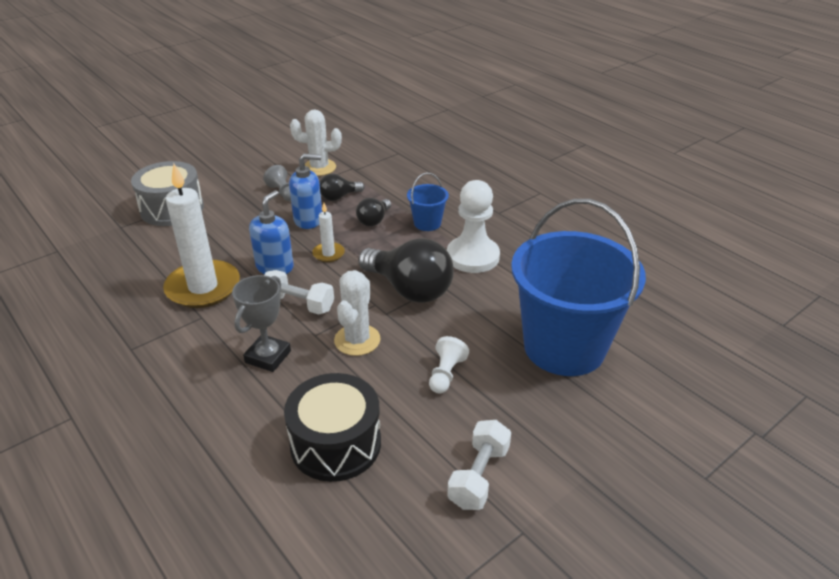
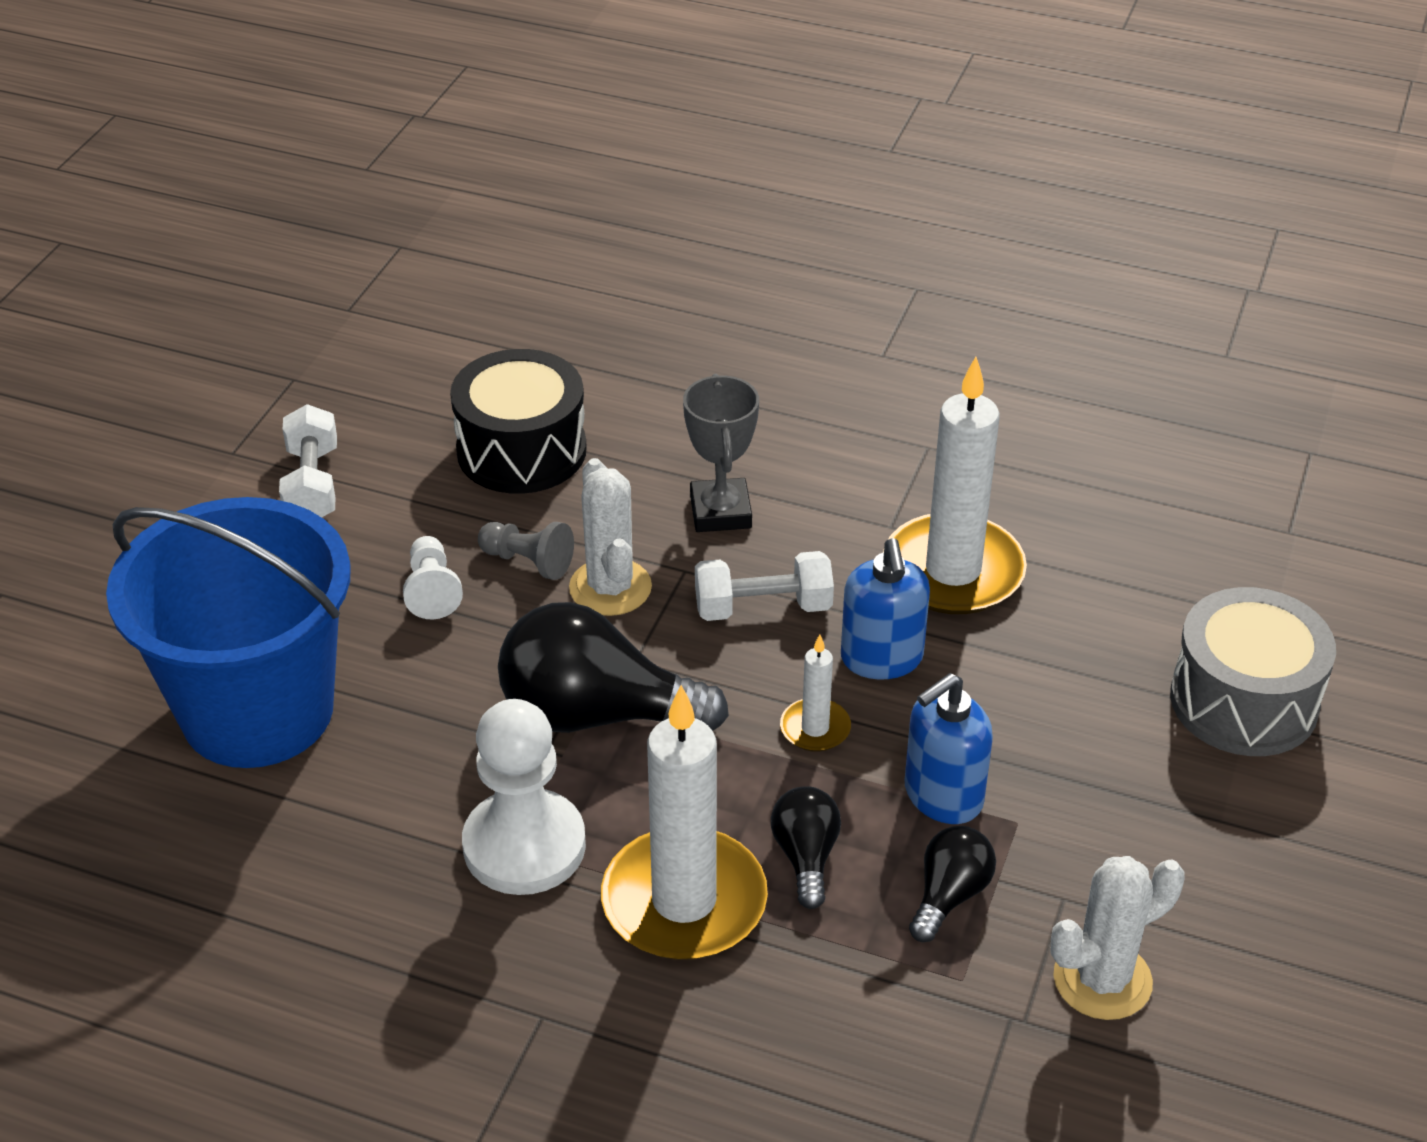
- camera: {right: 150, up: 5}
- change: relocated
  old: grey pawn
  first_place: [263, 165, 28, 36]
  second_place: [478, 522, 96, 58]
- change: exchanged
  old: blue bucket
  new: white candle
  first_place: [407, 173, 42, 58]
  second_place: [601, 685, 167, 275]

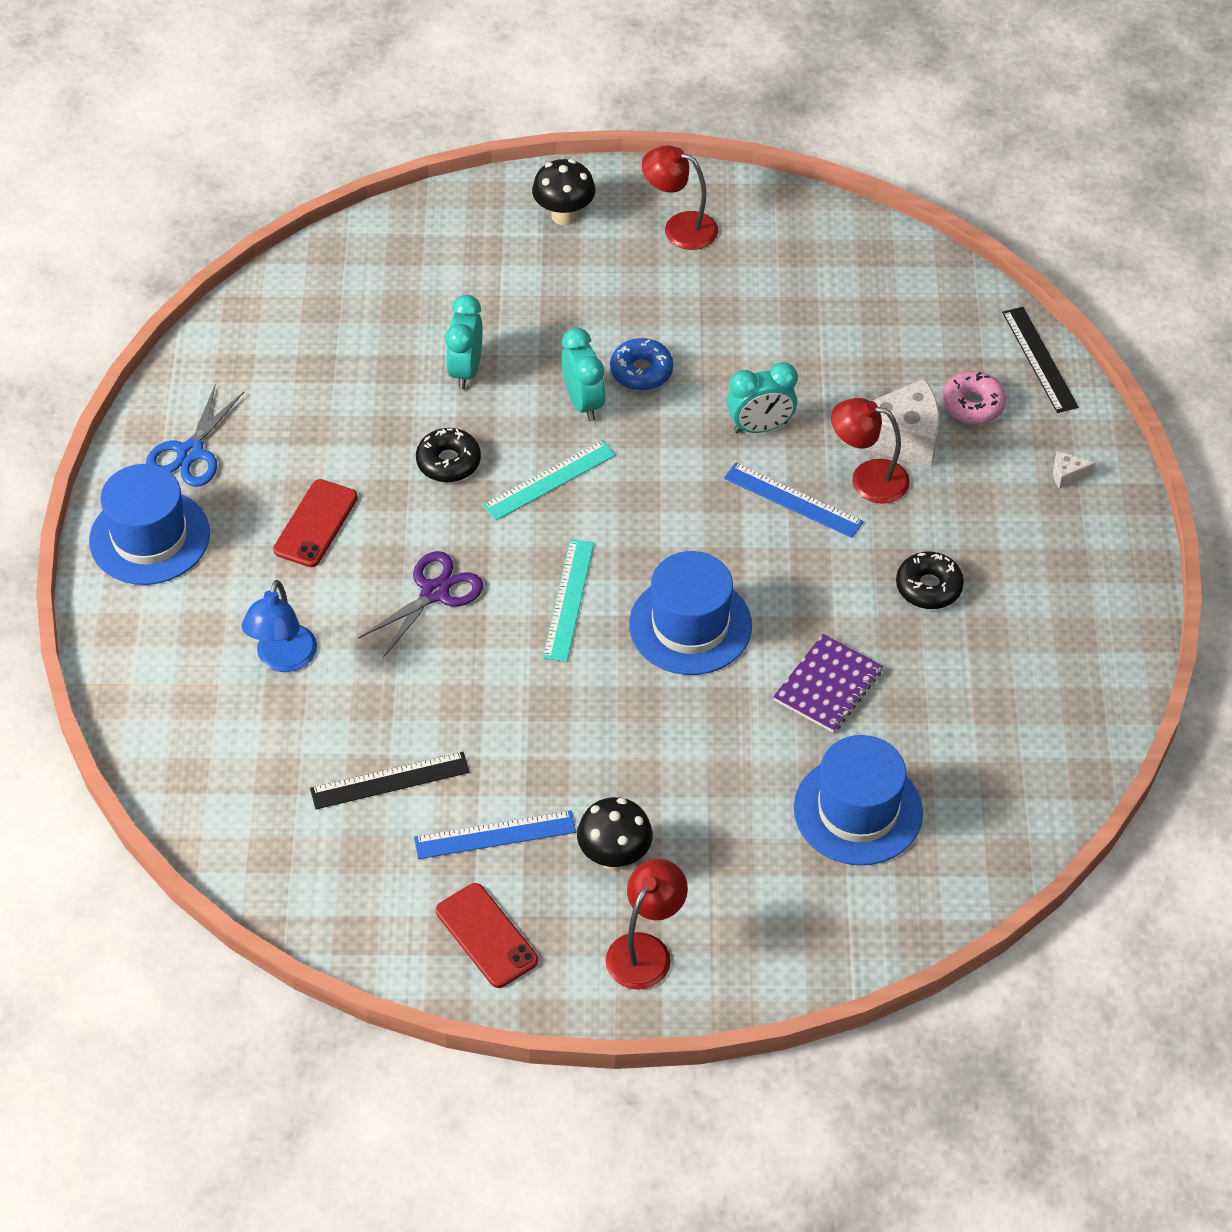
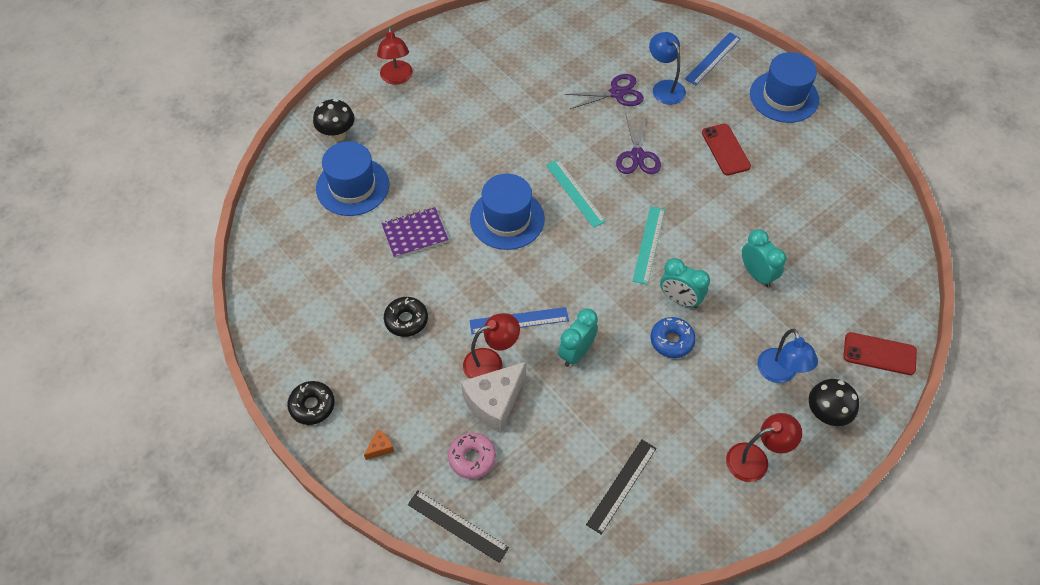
- camera: {right: 140, up: 5}
- change: missing
  old: blue scissors
  first_place: [146, 384, 98, 103]
- change: appeared
  new: purple scissors
  second_place: [565, 74, 79, 35]
- change: appeared
  new: blue lamp
  second_place: [757, 329, 61, 54]
- change: relocated
  old: black ruler
  first_place: [310, 752, 160, 57]
  second_place: [586, 440, 71, 95]
- change: relocated
  old: blue ruler
  first_place: [414, 810, 162, 49]
  second_place: [685, 32, 56, 53]
- change: relocated
  old: black donut
  first_place: [416, 428, 65, 54]
  second_place: [287, 381, 48, 44]
- change: relocated
  old: red phone
  first_place: [436, 883, 102, 105]
  second_place: [843, 332, 74, 43]
- change: relocated
  old: black mushroom
  first_place: [577, 797, 76, 74]
  second_place: [313, 99, 42, 43]
- change: colour
  old: white cheese
  new: orange cheese
  first_place: [1053, 451, 43, 38]
  second_place: [364, 430, 30, 30]
- change: spun
  old: purple notebook
  first_place: [773, 634, 110, 99]
  second_place: [381, 207, 68, 51]
  degrees: 75

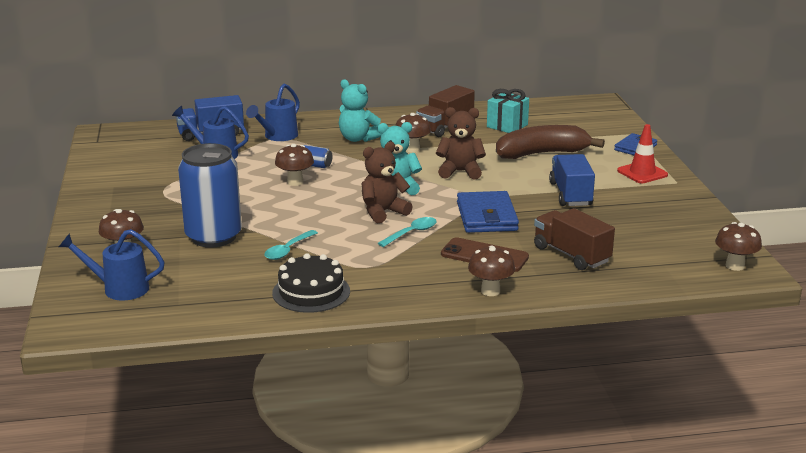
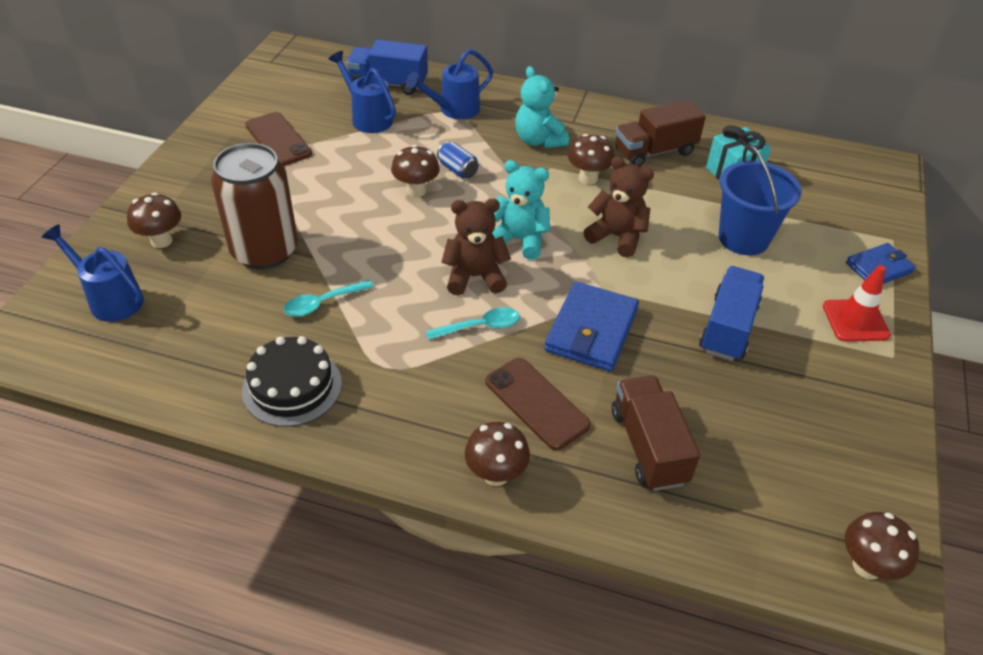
- camera: {right: 25, up: 20}
- change: appeared
  new: brown phone
  second_place: [245, 112, 67, 54]
- change: exchanged
  old: brown banana
  new: blue bucket
  first_place: [496, 125, 109, 34]
  second_place: [719, 145, 83, 110]
- change: colour
  old: blue can
  new: brown can
  first_place: [178, 143, 64, 105]
  second_place: [211, 143, 87, 126]

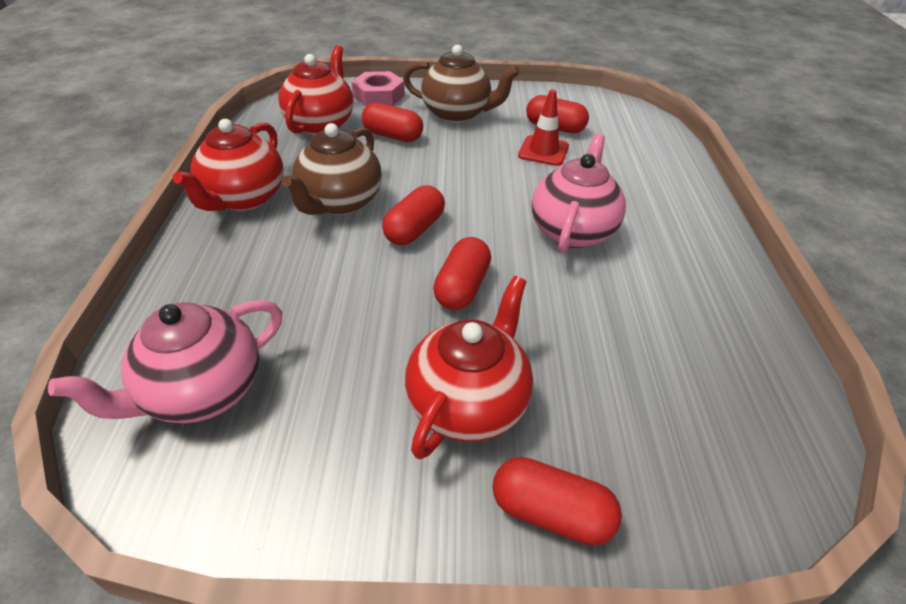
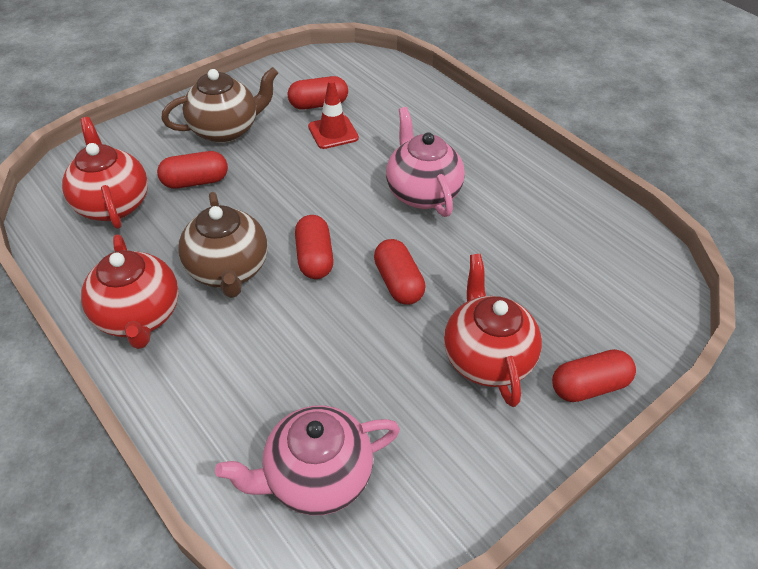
- camera: {right: -40, up: 5}
- change: missing
  old: pink nut
  first_place: [351, 71, 54, 36]
- change: spun
  old: pink teapot
  first_place: [48, 300, 234, 123]
  second_place: [215, 405, 185, 110]
  degrees: 60

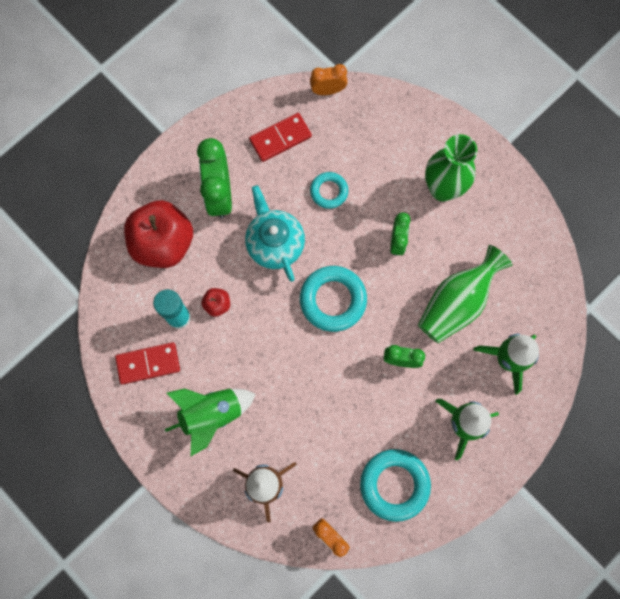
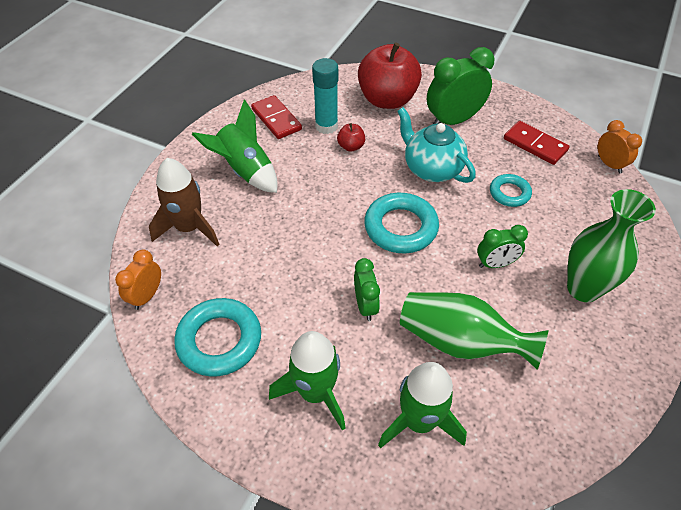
- camera: {right: 70, up: -25}
- change: spun
  old: turquoise teapot
  first_place: [245, 185, 60, 97]
  second_place: [397, 107, 79, 76]
  degrees: -90

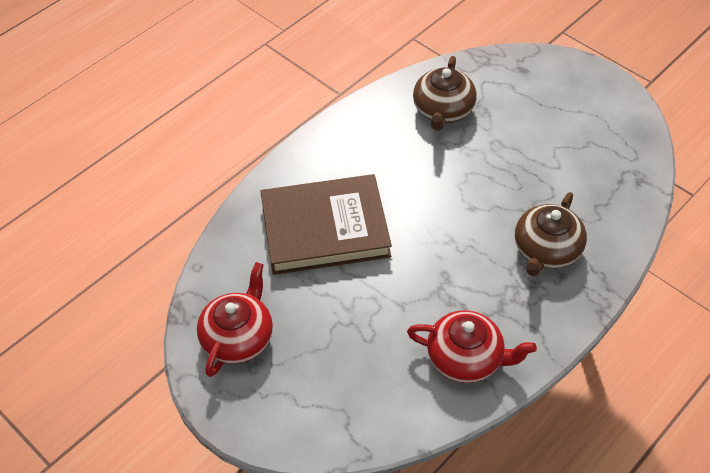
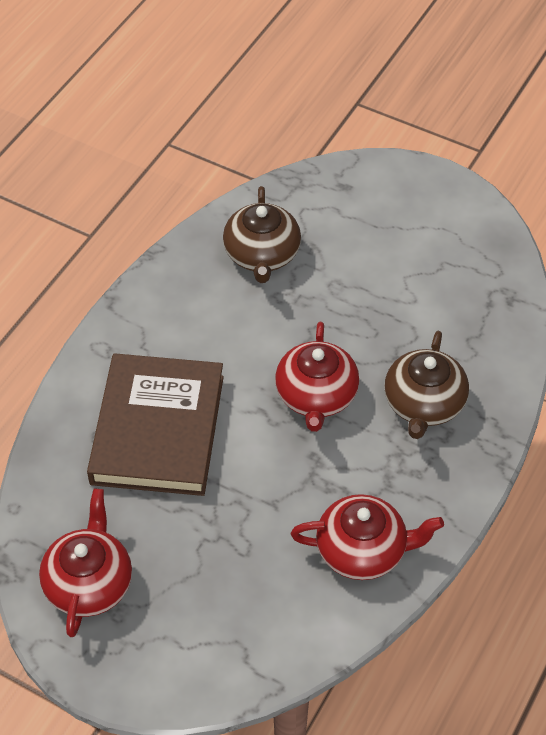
- camera: {right: -15, up: 0}
- change: appeared
  new: red teapot
  second_place: [275, 322, 84, 110]
- change: spun
  old: brown book
  first_place: [260, 174, 132, 101]
  second_place: [87, 353, 137, 143]
  degrees: -60

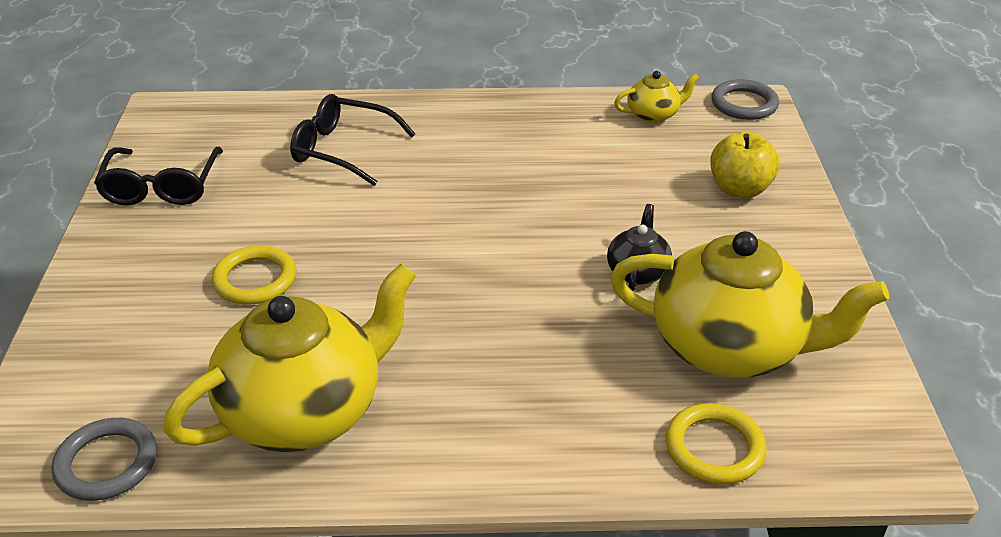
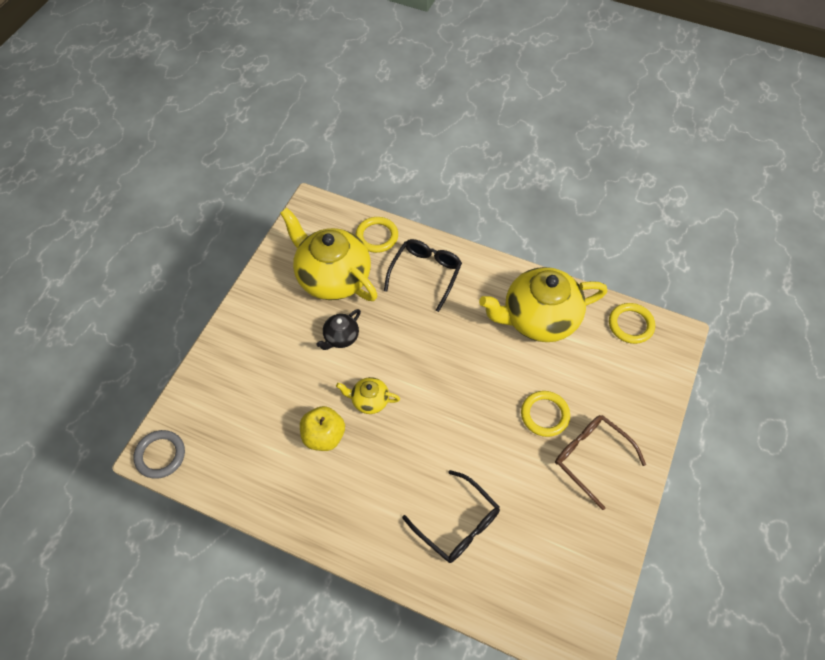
- camera: {right: -155, up: 20}
- change: appeared
  new: brown glasses
  second_place: [555, 415, 91, 95]
- change: relocated
  old: black glasses
  first_place: [94, 147, 129, 59]
  second_place: [384, 239, 78, 73]
- change: relocated
  old: yellow teapot
  first_place: [614, 71, 85, 52]
  second_place: [336, 377, 64, 37]
- change: relocated
  old: yellow apple
  first_place: [710, 132, 70, 66]
  second_place: [300, 406, 45, 45]
- change: colour
  old: grey ring
  new: yellow ring
  first_place: [52, 418, 105, 83]
  second_place: [609, 303, 46, 41]

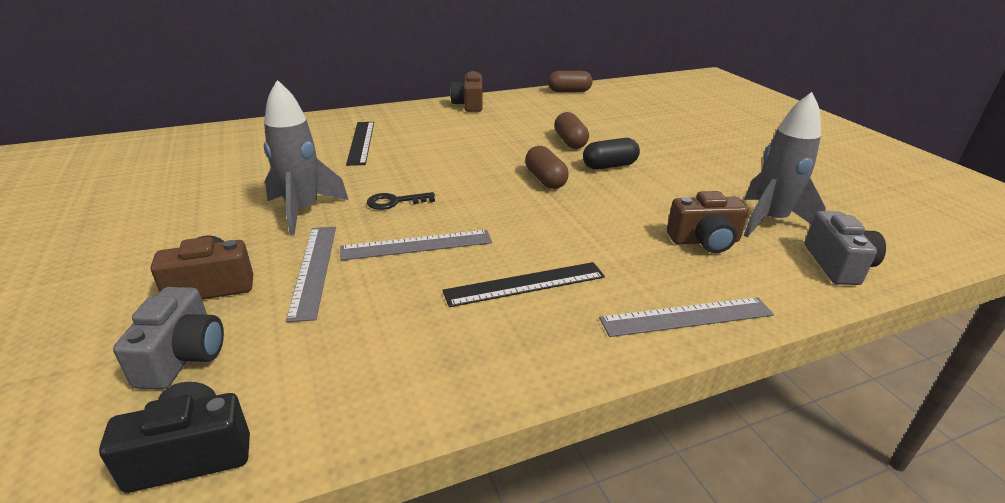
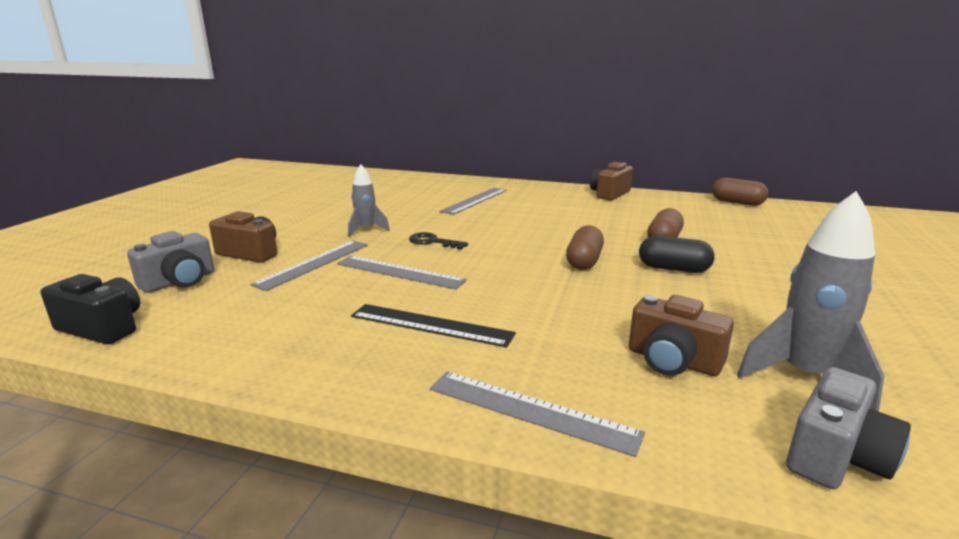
- camera: {right: 40, up: -10}
- change: colour
  old: black ruler
  new: grey ruler
  first_place: [346, 122, 28, 44]
  second_place: [440, 188, 67, 27]
- change: size
  old: grey rocket
  first_place: [264, 80, 84, 155]
  second_place: [348, 164, 42, 73]
  factor: 0.6

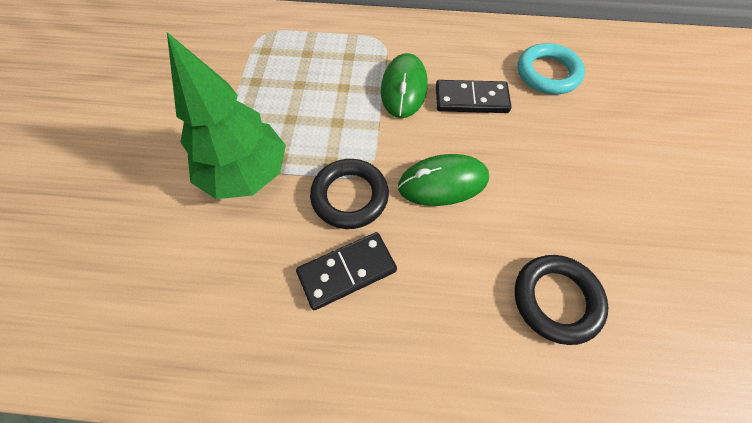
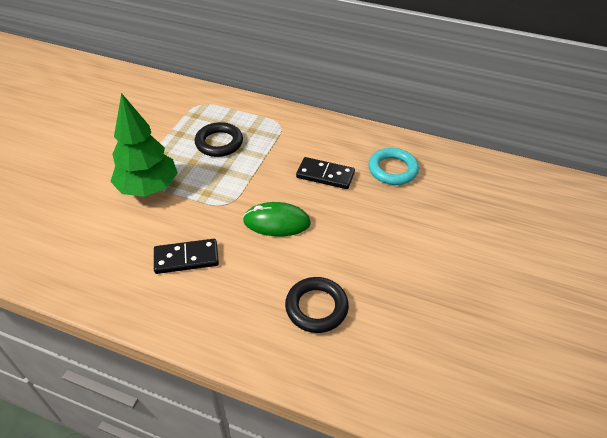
- camera: {right: 15, up: -15}
- change: missing
  old: green mouse
  first_place: [381, 53, 46, 65]
- change: relocated
  old: black ring
  first_place: [310, 159, 79, 70]
  second_place: [195, 122, 48, 35]

